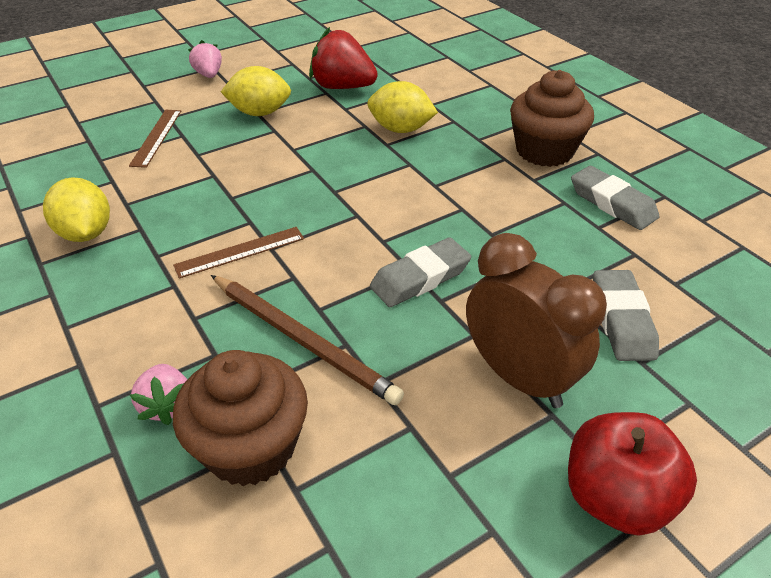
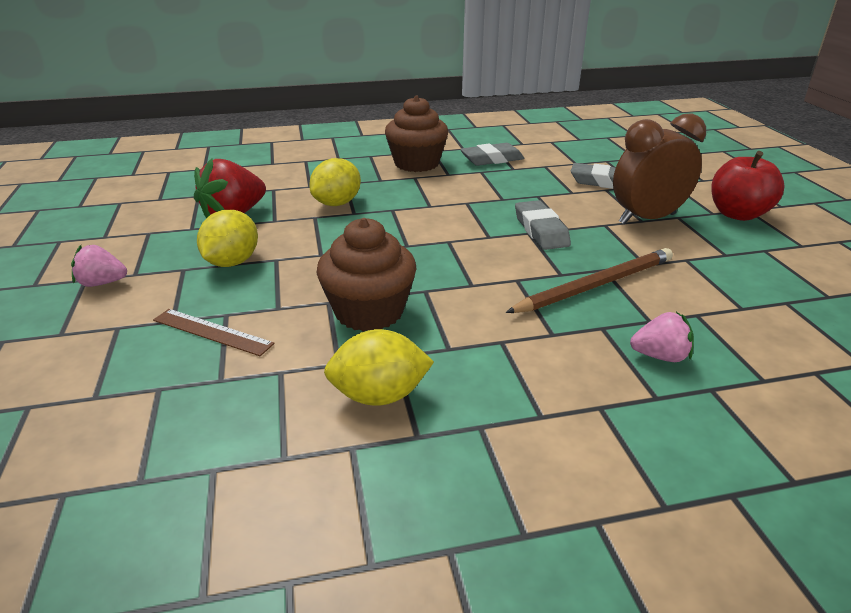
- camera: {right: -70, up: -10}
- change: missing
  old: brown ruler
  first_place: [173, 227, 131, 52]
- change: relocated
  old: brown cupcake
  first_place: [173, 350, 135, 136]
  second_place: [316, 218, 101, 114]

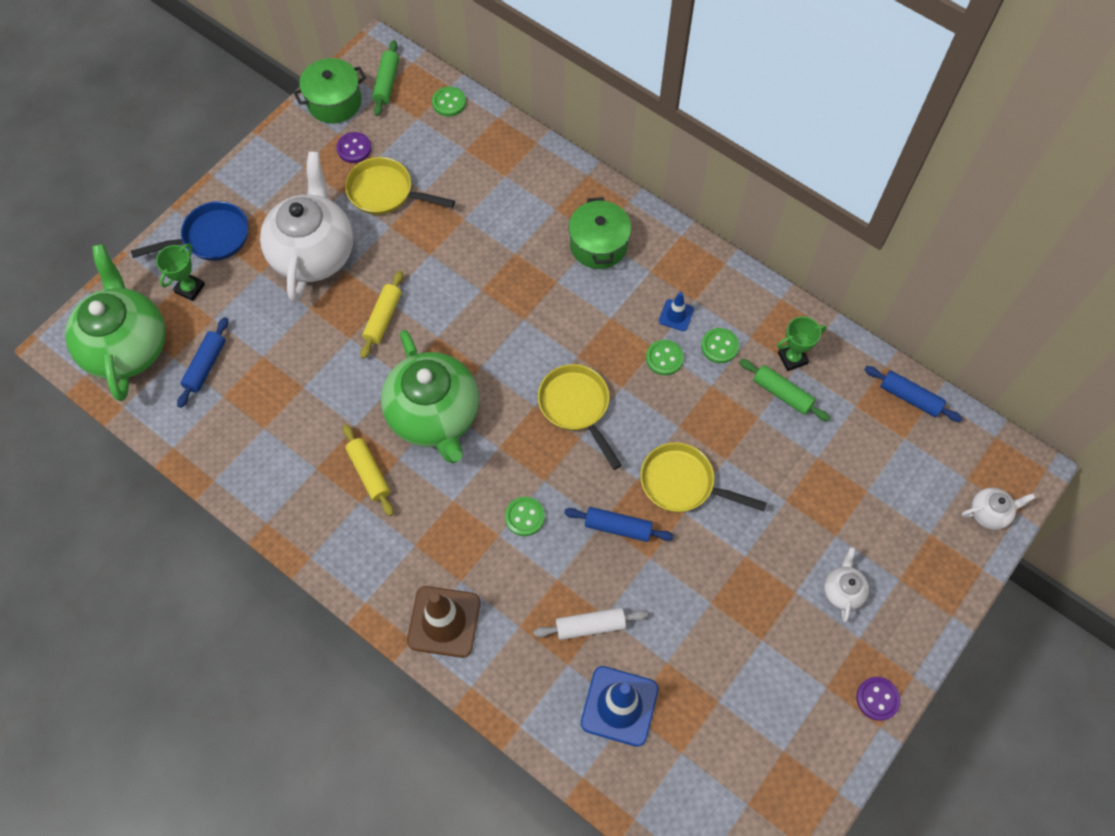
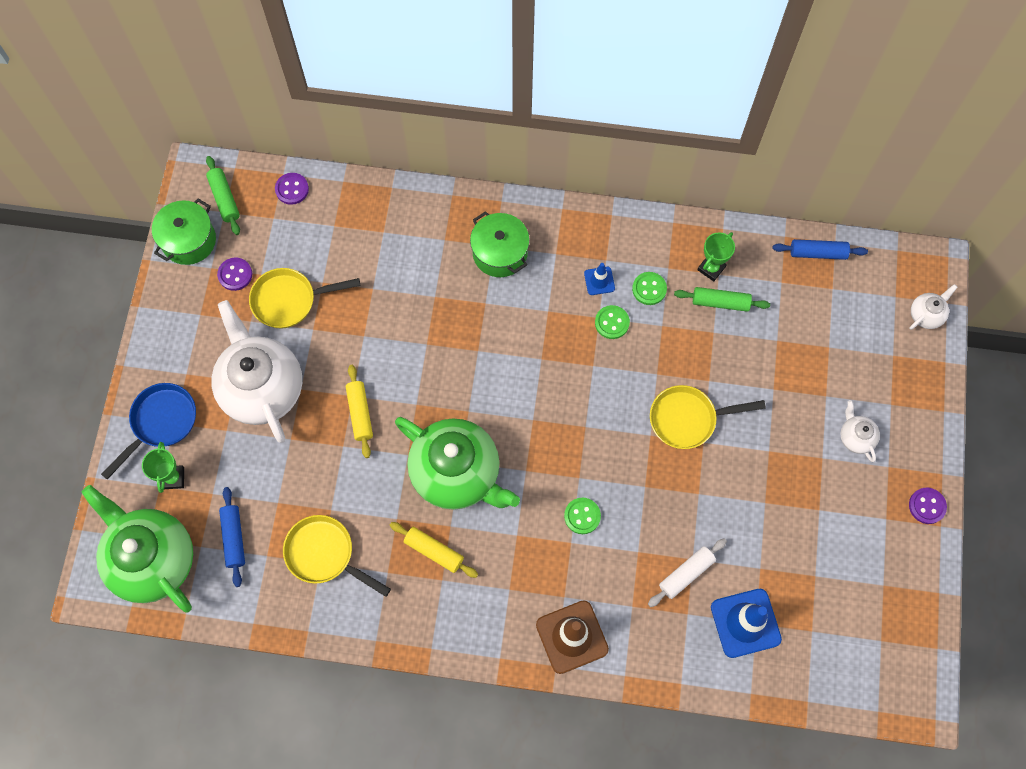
- camera: {right: -30, up: 5}
- change: missing
  old: blue rolling pin
  first_place: [564, 507, 110, 35]
- change: relocated
  old: yellow pan
  first_place: [538, 364, 84, 106]
  second_place: [283, 515, 108, 82]
- change: colour
  old: green button
  new: purple button
  first_place: [432, 87, 34, 30]
  second_place: [275, 173, 34, 32]

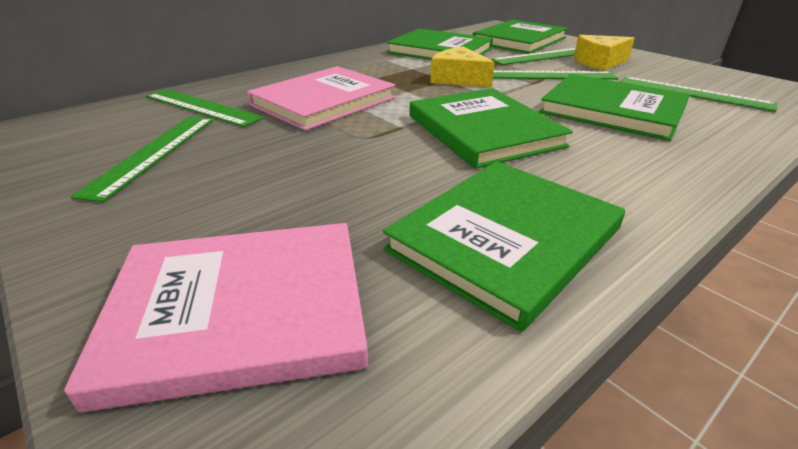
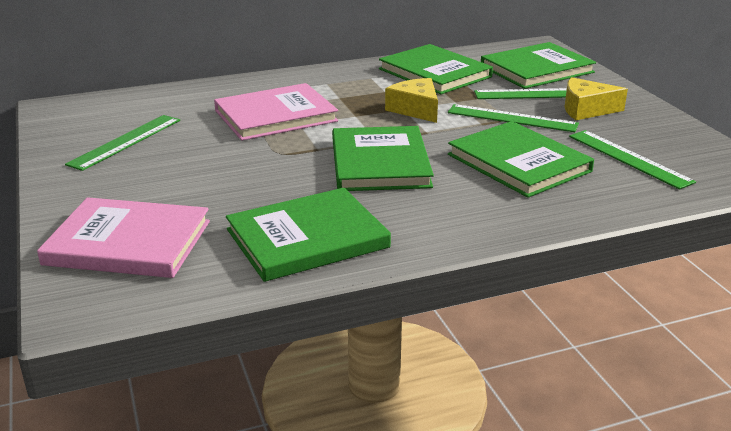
- camera: {right: 20, up: -5}
- change: missing
  old: green ruler
  first_place: [146, 89, 118, 38]

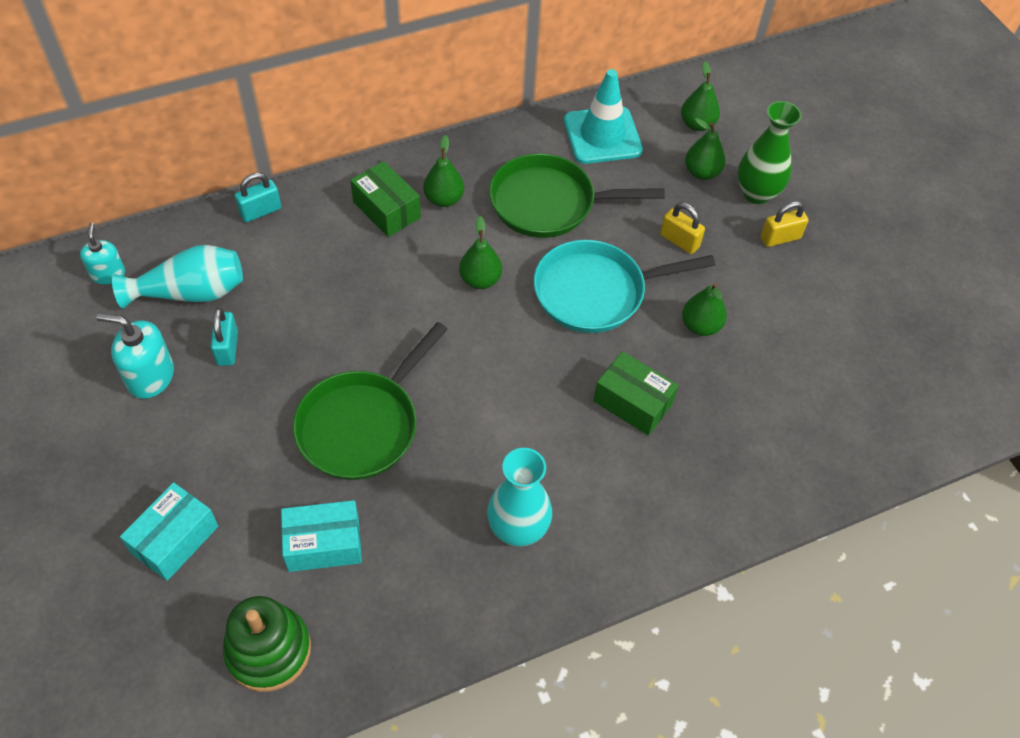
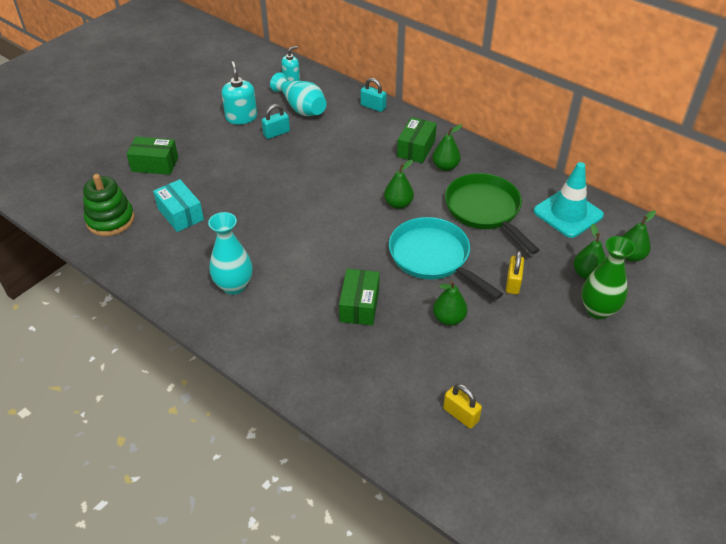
- camera: {right: 65, up: -10}
- change: missing
  old: green pan
  first_place: [293, 322, 155, 158]
- change: relocated
  old: yellow padlock
  first_place: [761, 201, 48, 46]
  second_place: [443, 384, 39, 45]
- change: colour
  old: turquoise box
  new: green box
  first_place: [120, 482, 98, 99]
  second_place: [127, 137, 51, 38]

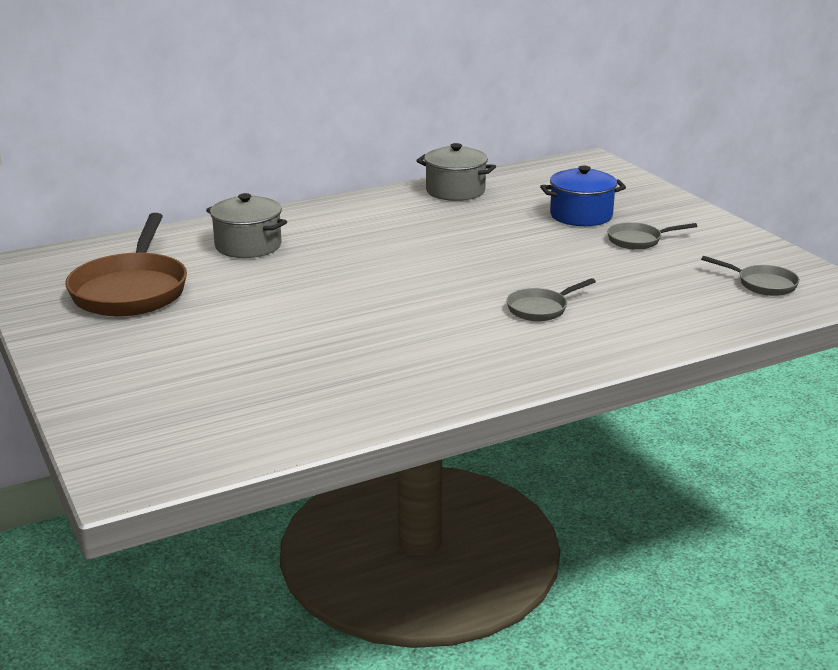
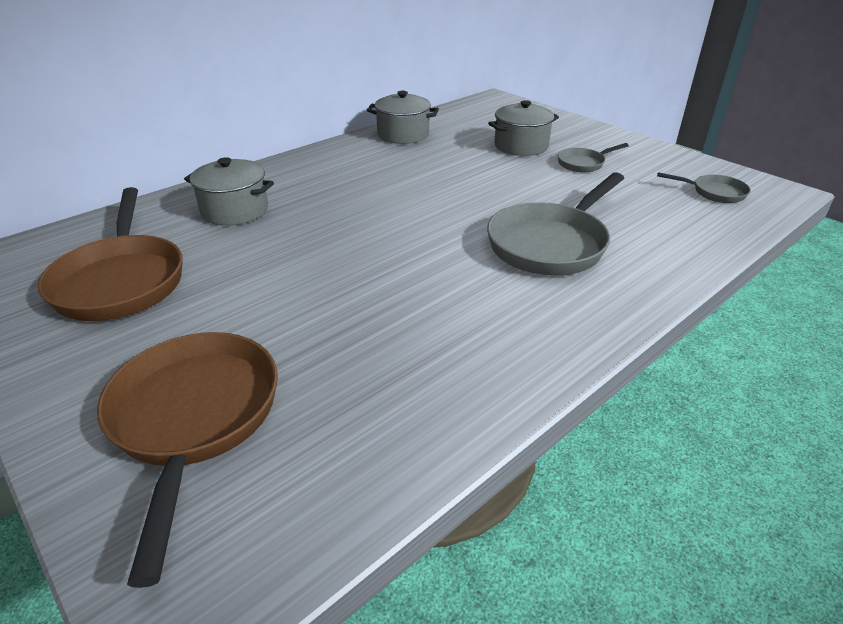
- camera: {right: -15, up: 10}
- change: appeared
  new: brown pan
  second_place: [97, 332, 181, 256]
- change: colour
  old: blue pot
  new: grey pot
  first_place: [540, 166, 86, 60]
  second_place: [488, 100, 71, 56]
- change: size
  old: grey pan
  first_place: [507, 278, 89, 43]
  second_place: [487, 172, 137, 103]
  factor: 2.01

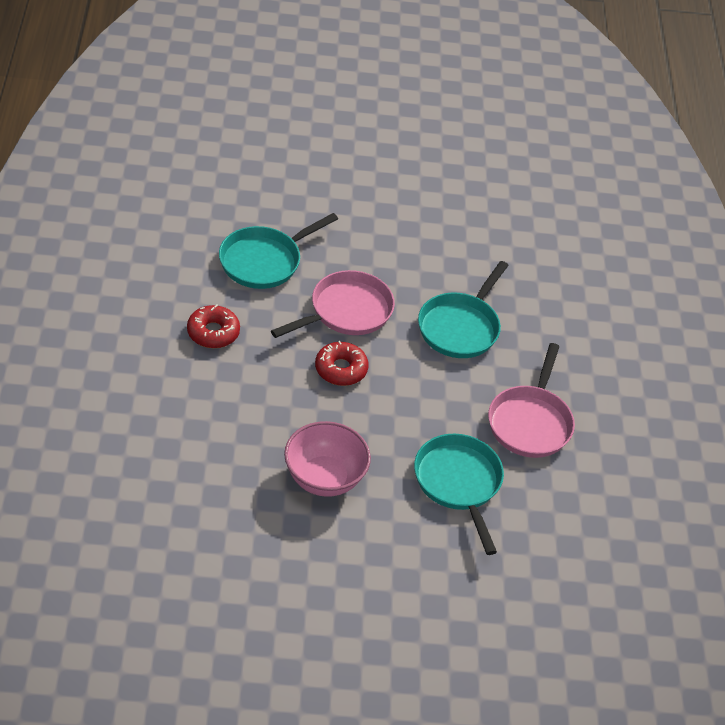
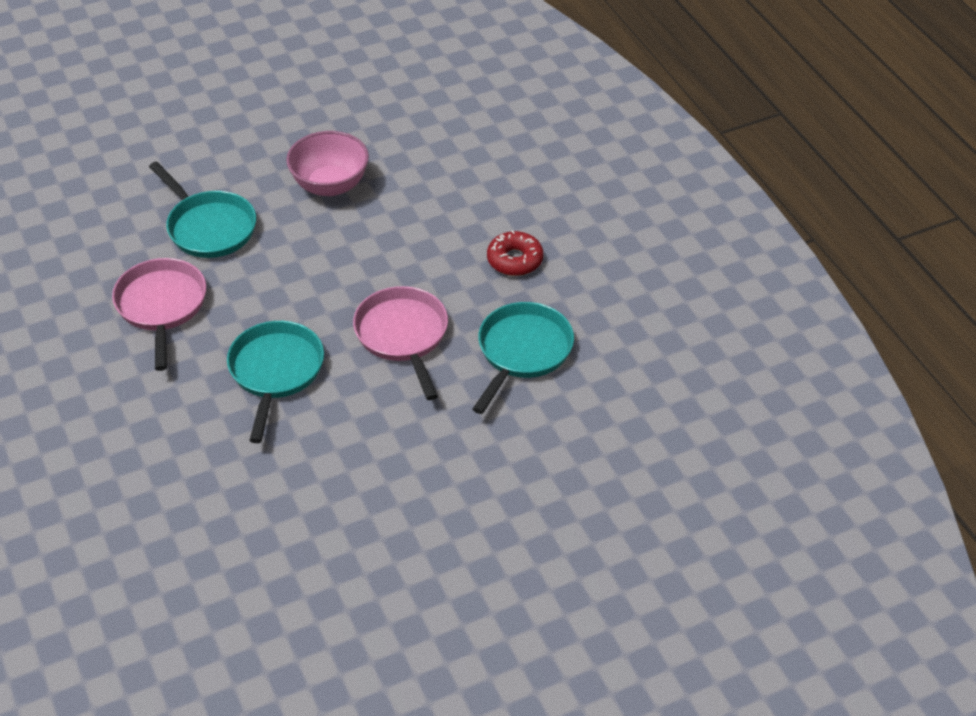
- camera: {right: 160, up: 0}
- change: missing
  old: red donut
  first_place: [315, 341, 54, 45]
- change: spun
  old: pink pan
  first_place: [271, 270, 124, 68]
  second_place: [353, 286, 95, 114]
  degrees: 135

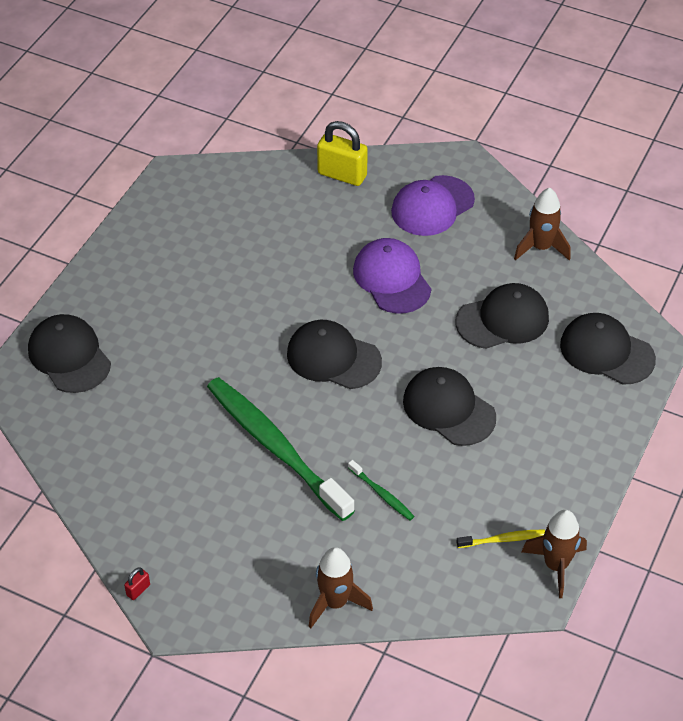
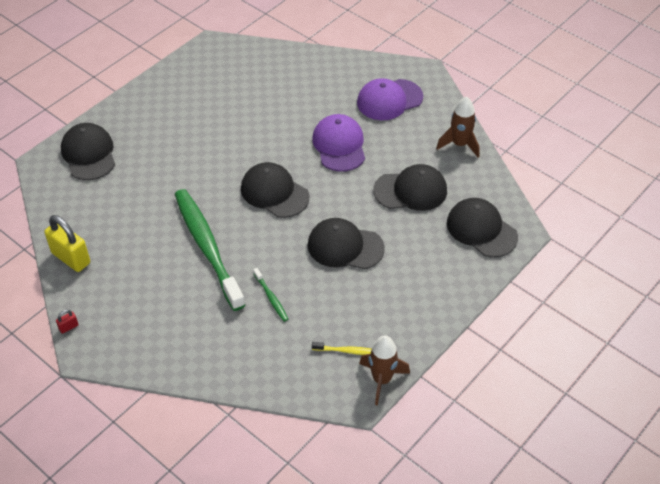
- camera: {right: 15, up: 0}
- change: missing
  old: brown rocket
  first_place: [309, 547, 64, 81]
- change: relocated
  old: yellow padlock
  first_place: [317, 121, 51, 65]
  second_place: [44, 215, 46, 57]
- change: spun
  old: black cap
  first_place: [403, 367, 93, 79]
  second_place: [308, 218, 77, 51]
  degrees: -45

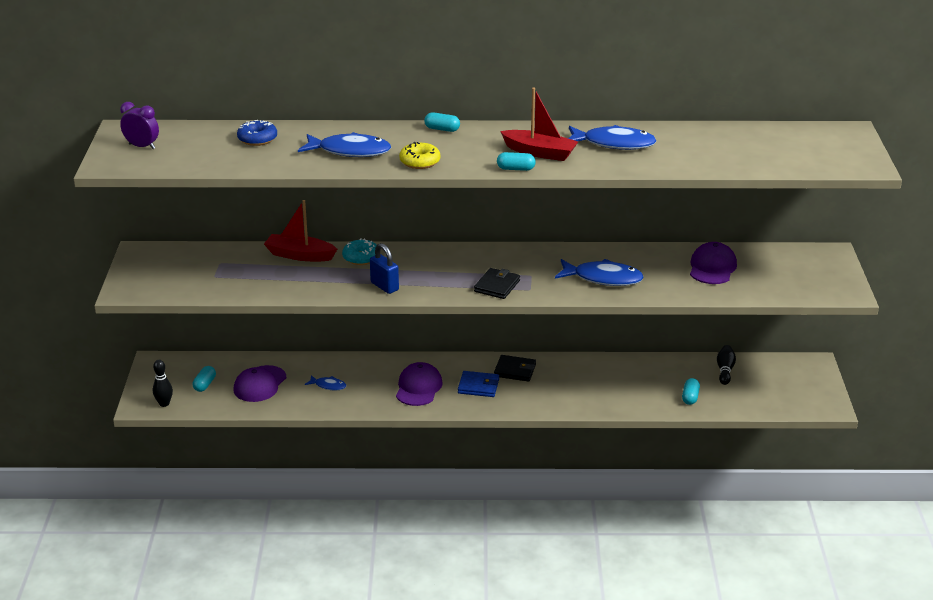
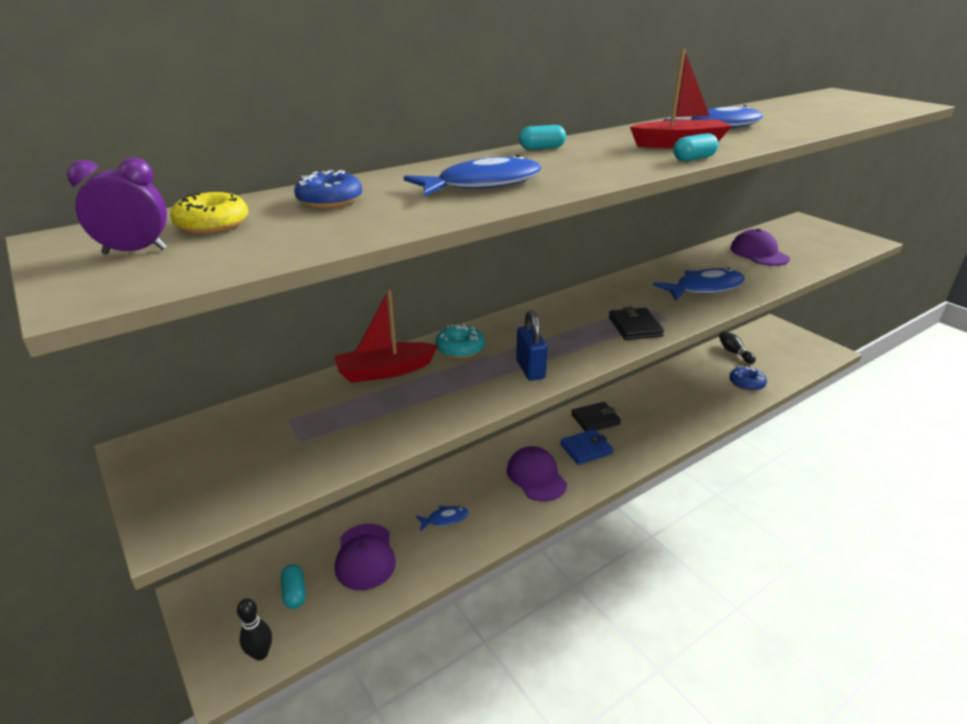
- camera: {right: -35, up: 0}
- change: relocated
  old: yellow donut
  first_place: [399, 142, 41, 27]
  second_place: [170, 192, 78, 42]
- change: exchanged
  old: turquoise capsule
  new: blue donut
  first_place: [682, 378, 18, 27]
  second_place: [729, 365, 38, 26]
- change: spun
  old: blue padlock
  first_place: [370, 243, 29, 51]
  second_place: [516, 310, 32, 71]
  degrees: 60

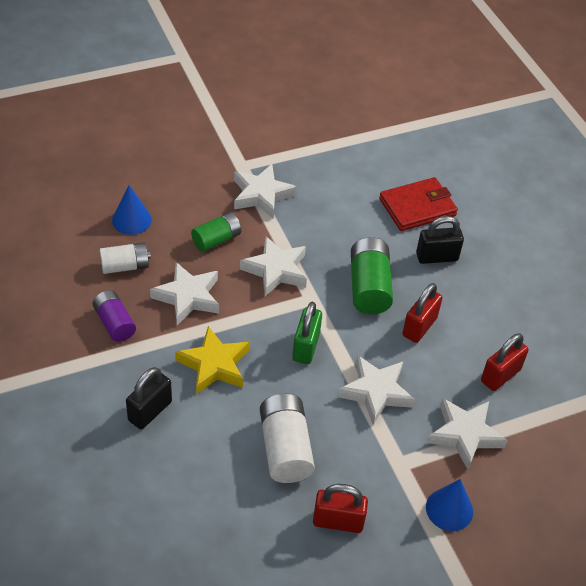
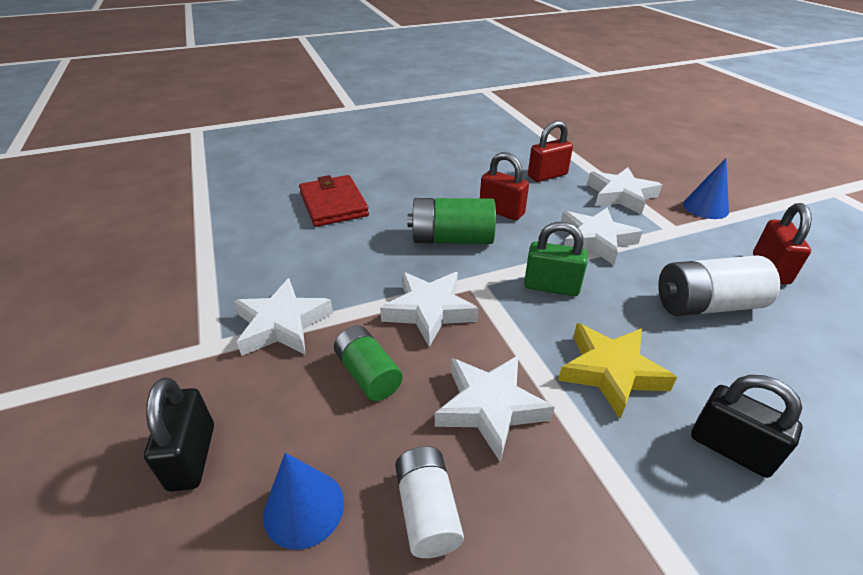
- camera: {right: -85, up: -10}
- change: missing
  old: purple battery
  first_place: [93, 290, 43, 52]
- change: relocated
  old: black padlock
  first_place: [416, 216, 48, 48]
  second_place: [144, 377, 70, 115]
- change: spun
  old: red padlock
  first_place: [481, 333, 48, 58]
  second_place: [528, 121, 45, 61]
  degrees: -75

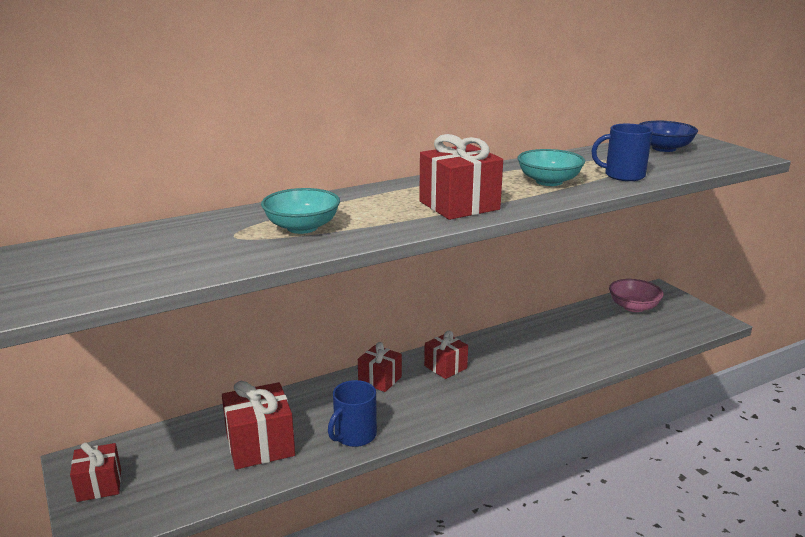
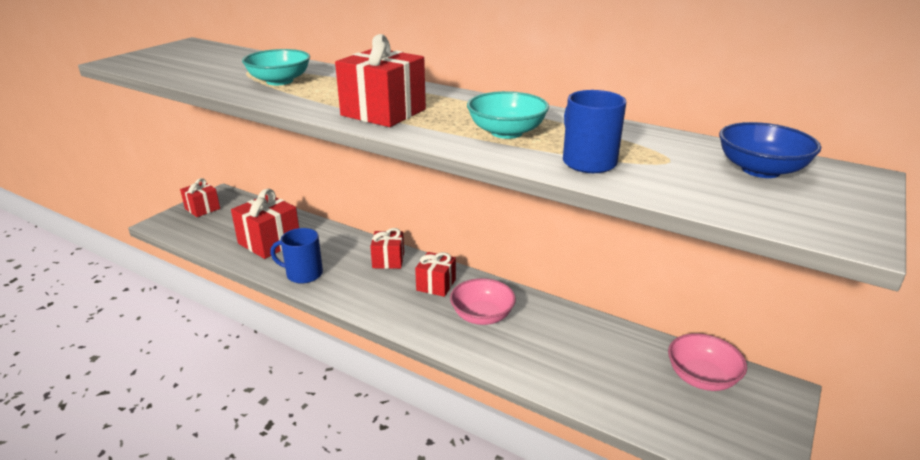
- camera: {right: 60, up: 5}
- change: appeared
  new: pink bowl
  second_place: [450, 278, 66, 47]

